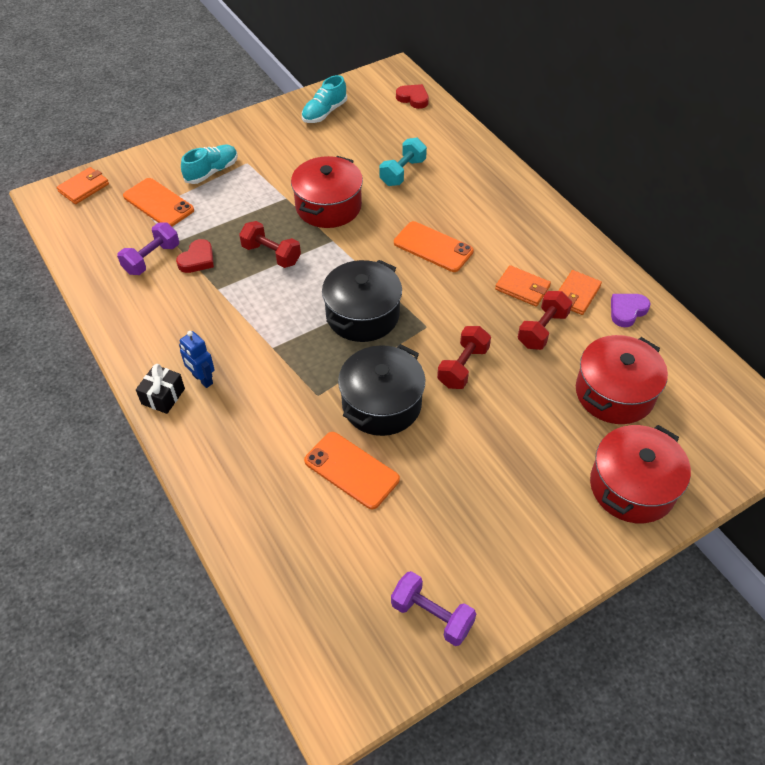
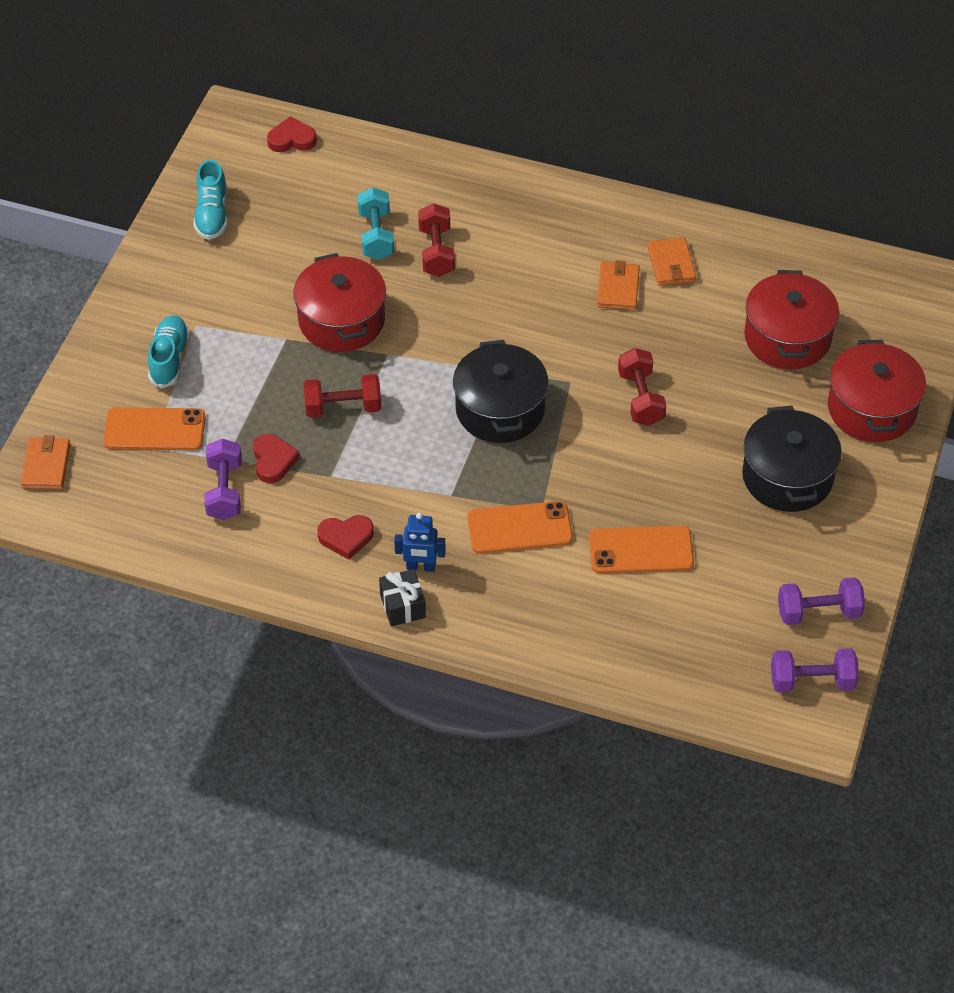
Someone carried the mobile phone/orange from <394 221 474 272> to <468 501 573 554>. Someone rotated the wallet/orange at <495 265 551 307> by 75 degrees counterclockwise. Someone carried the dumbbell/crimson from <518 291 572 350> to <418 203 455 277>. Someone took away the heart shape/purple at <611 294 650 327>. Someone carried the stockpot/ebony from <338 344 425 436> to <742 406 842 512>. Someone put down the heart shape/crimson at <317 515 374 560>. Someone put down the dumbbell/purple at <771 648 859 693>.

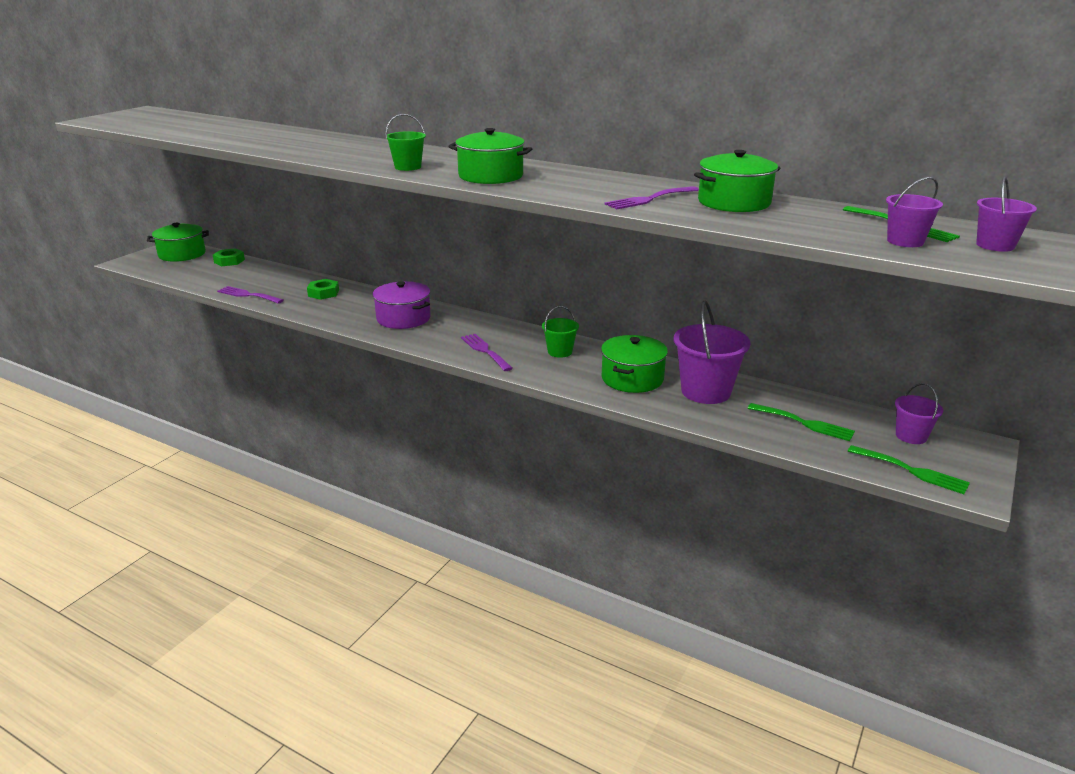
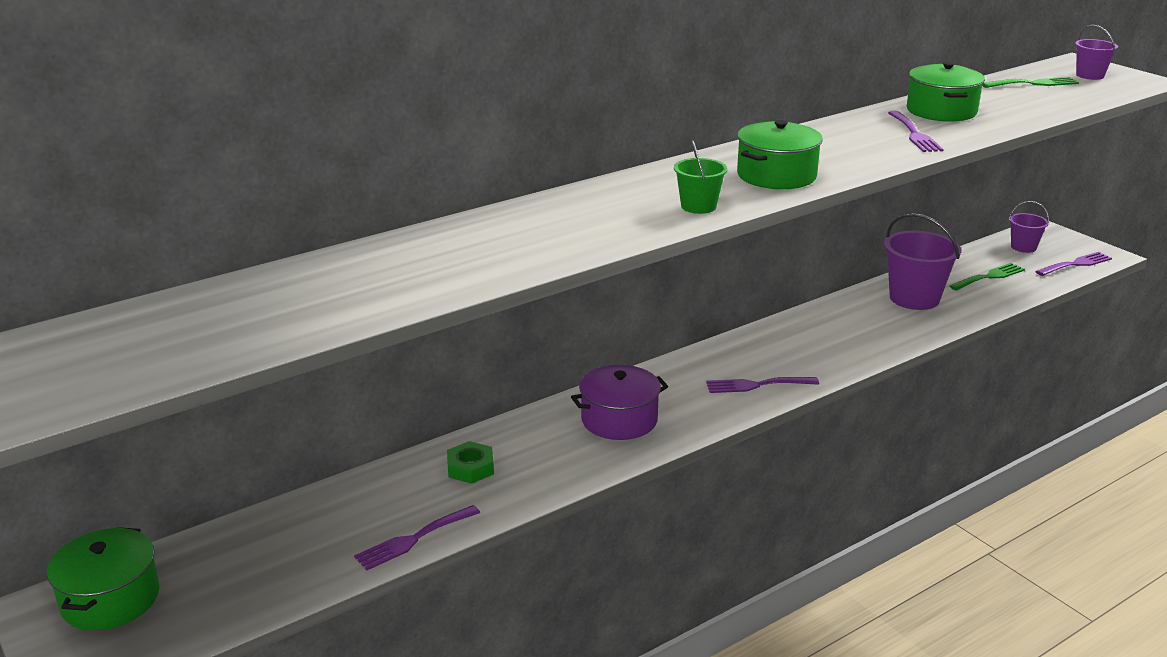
Someone took away the pail/purple at <886 177 943 247>. Someone took away the hex nut/emerald at <213 248 245 266>. Someone took away the pail/emerald at <542 306 579 358>. Someone took away the stockpot/emerald at <601 335 668 393>. Someone repainted the dinner fork/emerald at <848 445 970 494>, which became the dinner fork/purple at <1035 252 1112 276>.

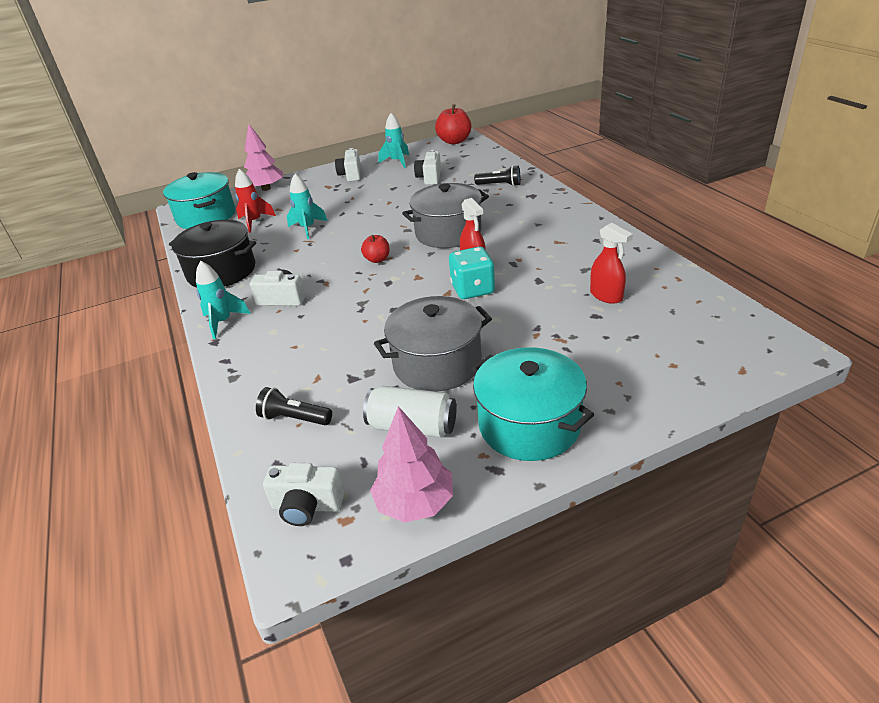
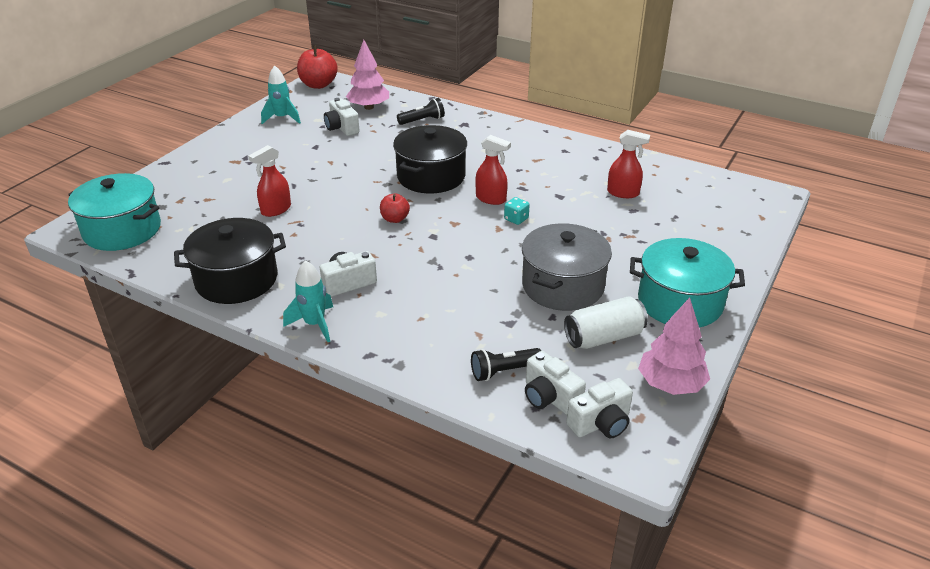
Someone carried the toy tree/rosy from <244 124 283 191> to <346 40 389 110>. Someone carried the camera/white from <335 148 361 182> to <525 351 586 415>. Someone took away the toy rocket/crimson at <235 169 276 233>. Someone swapped the toy rocket/turquoise at <287 174 328 239> for the spray cleaner/crimson at <248 145 291 217>. Someone repainted the stockpot/grey at <402 183 489 248>, which became the stockpot/ebony at <393 125 467 193>. Someone scaled the dice/turquoise at <449 247 495 299> by 0.54.

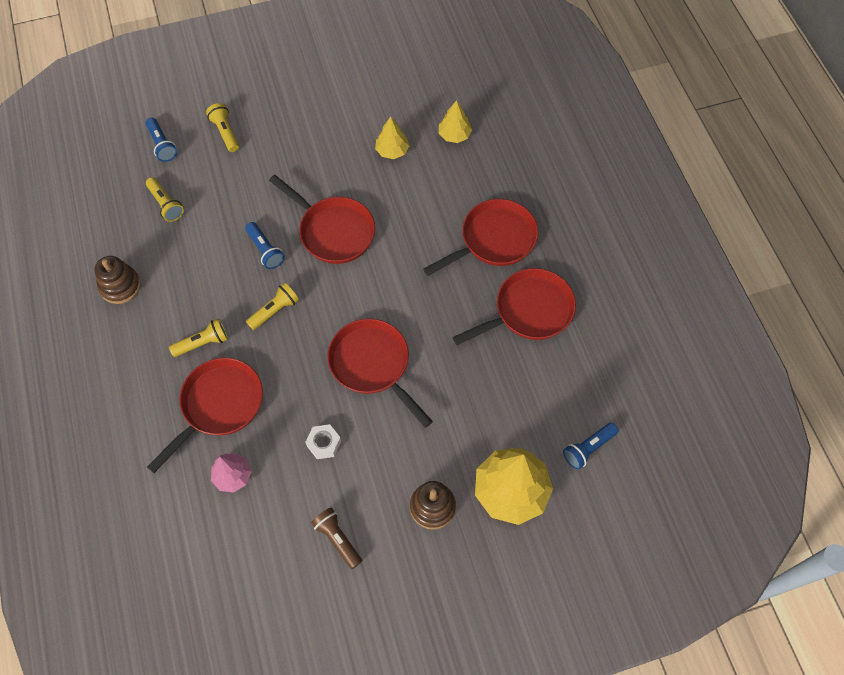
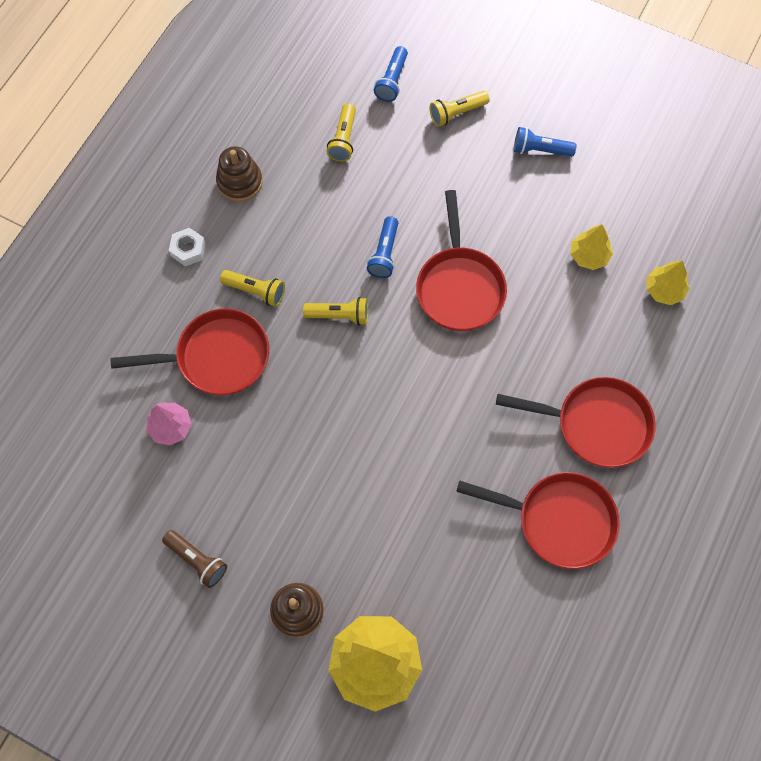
Someone rotated the torch/golden at <206 103 239 152> by 135 degrees counterclockwise. Someone took away the skillet/crimson at <327 319 433 428>. Someone carried the torch/blue from <563 423 618 470> to <514 127 577 157>. Someone carried the hex nut/white from <305 424 341 459> to <169 228 206 266>. Someone rotated the torch/dark brown at <311 507 362 569> by 120 degrees clockwise.

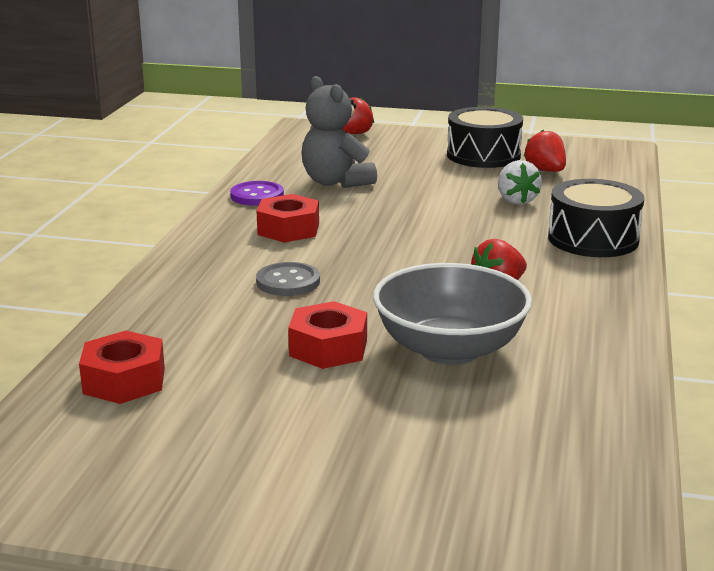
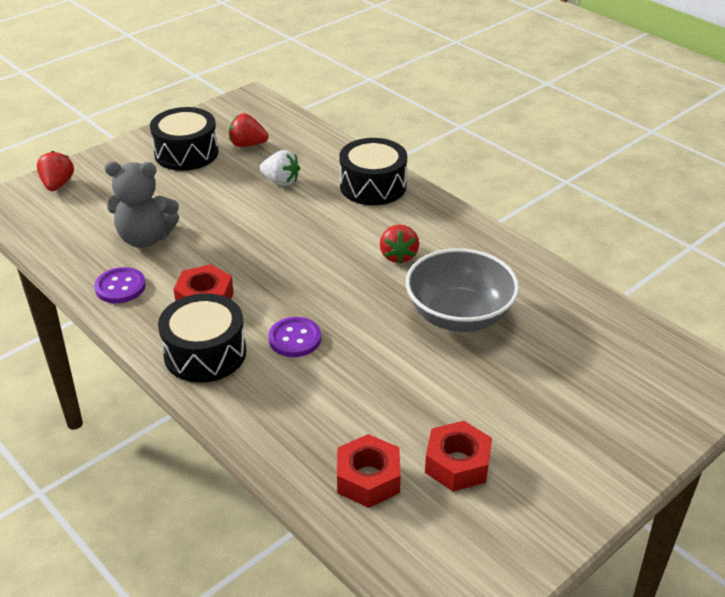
Someone repainted the button/grey at <256 262 320 296>, which became the button/purple at <268 317 321 357>. Someone carried the hex nut/crimson from <288 301 367 369> to <425 421 492 492>. Someone put down the drum/ebony at <158 293 246 383>.

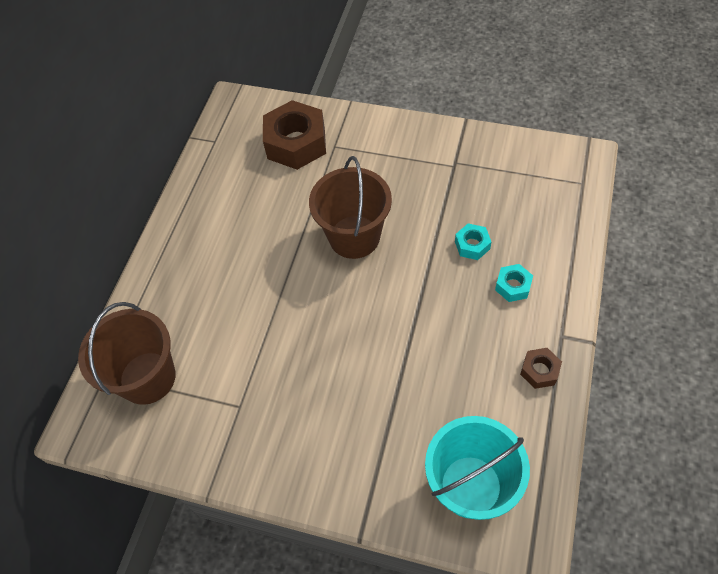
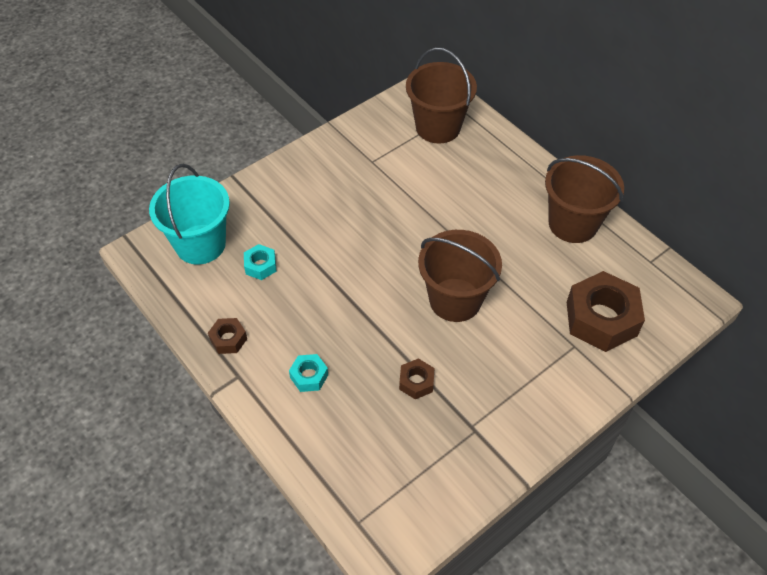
Someone carried the hex nut/turquoise from <455 223 491 260> to <244 244 276 280>. Someone put down the pail/dark brown at <545 155 624 243>. Someone put down the hex nut/dark brown at <399 358 435 399>.

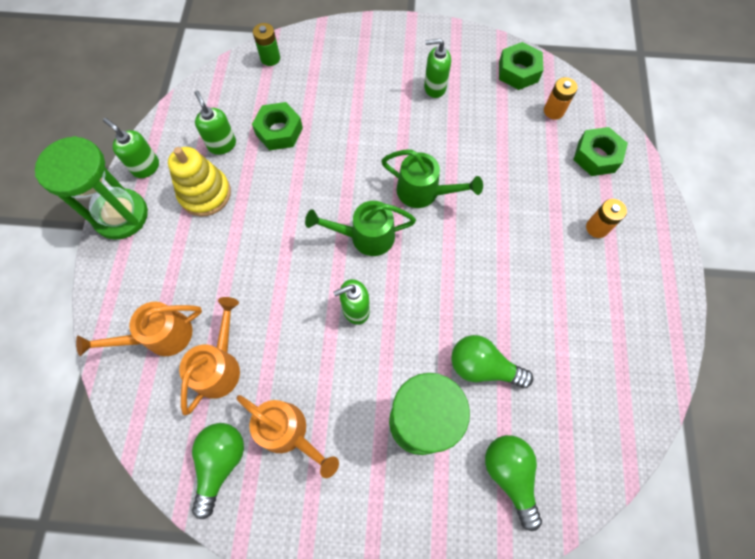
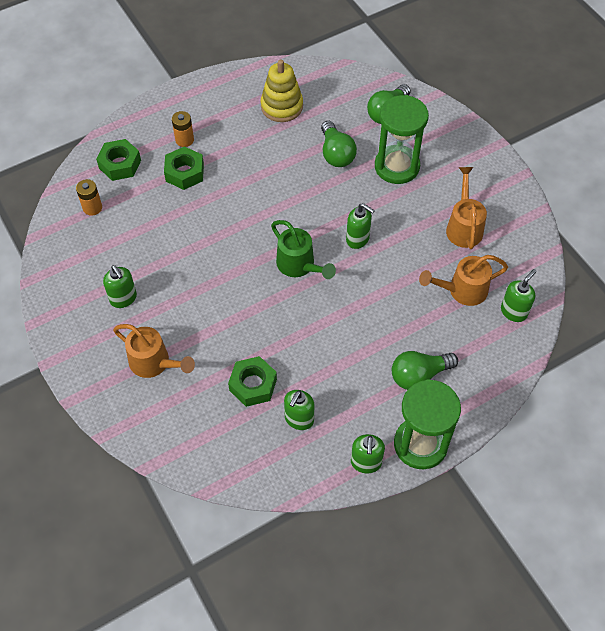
Someone took away the power cell/emerald at <253 23 280 66>. Someone carried the hex nut/emerald from <499 42 544 90> to <164 146 204 190>. Someone carried the stacking toy/golden from <168 147 231 216> to <261 60 303 122>. Someone took away the watering pot/emerald at <381 150 483 208>. Someone carried the watering pot/orange from <76 302 202 356> to <113 324 195 378>. Someone carried the light bulb/emerald from <192 423 244 519> to <392 351 458 390>. Someone put down the soap dispenser/emerald at <501 269 537 322>.

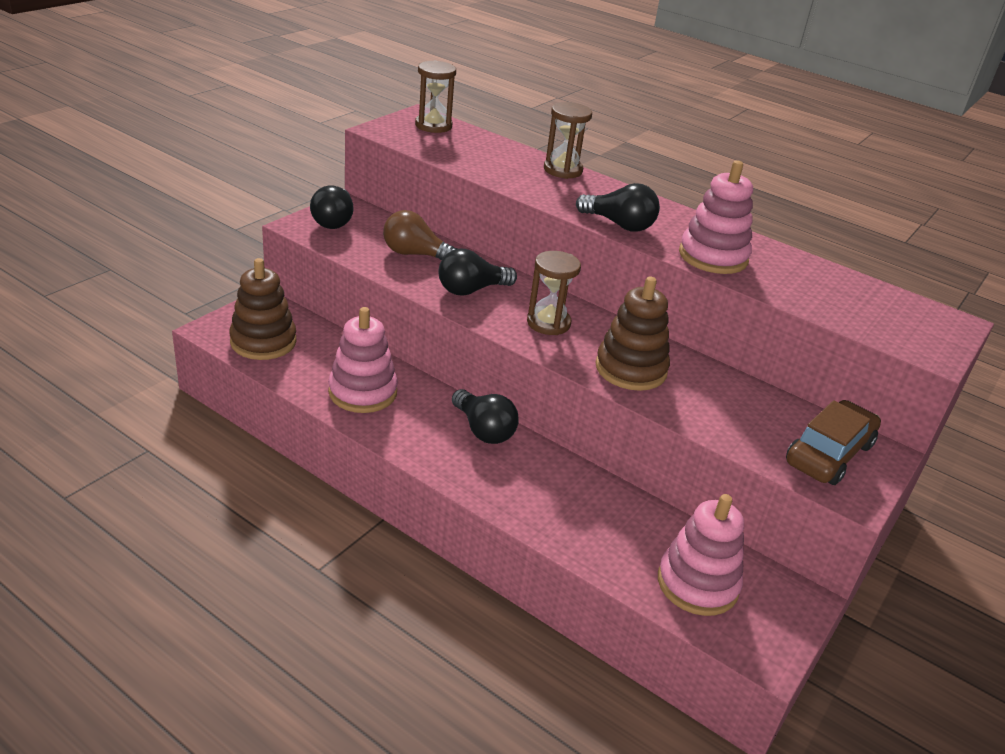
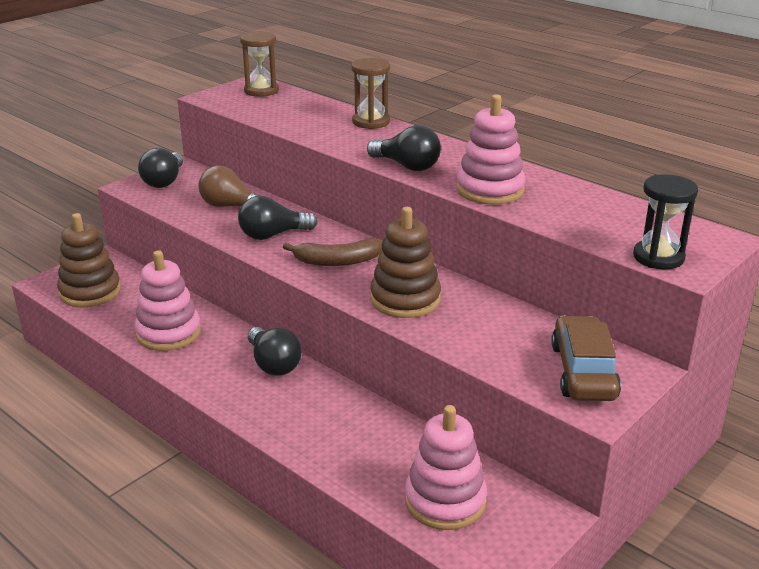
Someone swapped the hourglass/dark brown at <527 251 581 335> for the banana fruit/dark brown at <283 238 383 266>. Someone rotated the car/dark brown at <786 400 881 485> by 45 degrees counterclockwise. Someone put down the hourglass/ebony at <633 174 698 269>.

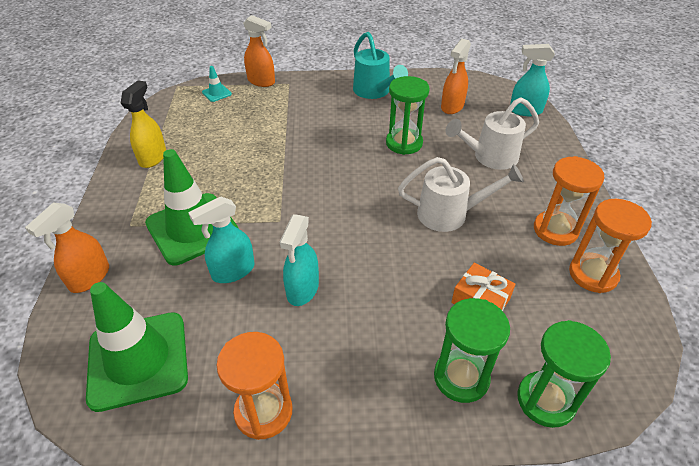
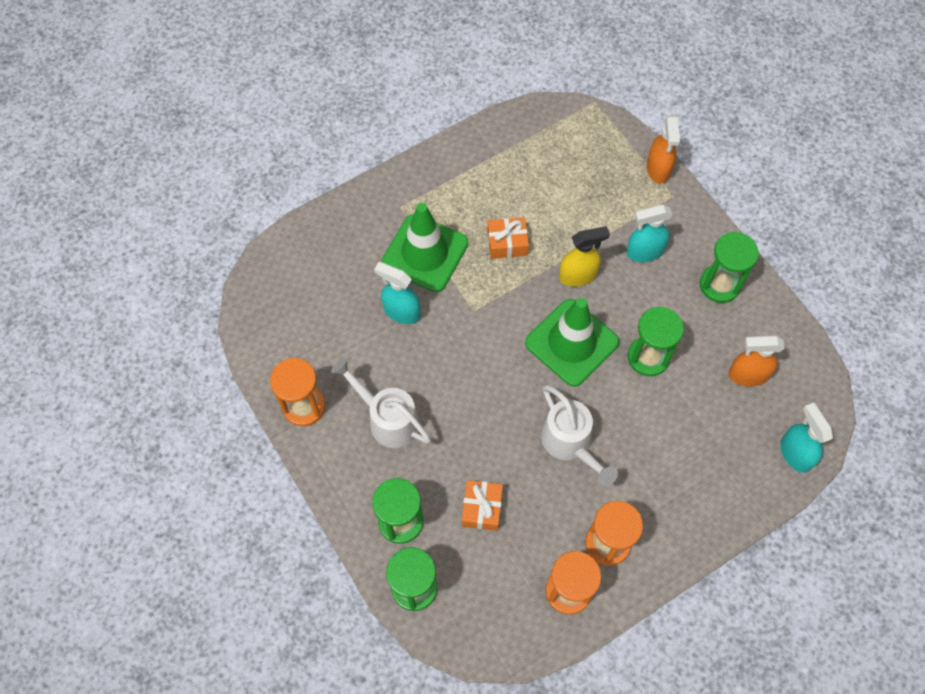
Someone swapped the watering pot/turquoise at <353 32 408 99> for the hourglass/emerald at <700 232 759 303>. Someone took away the safety cone/turquoise at <202 66 232 102>. Someone carried the spray cleaner/golden from <121 81 166 168> to <559 226 610 287>. Someone carried the watering pot/white from <446 97 539 170> to <331 358 431 448>. Someone took away the spray cleaner/orange at <25 203 109 293>. Someone carried the spray cleaner/turquoise from <280 214 319 306> to <626 205 672 262>. Someone carried the safety cone/emerald from <86 282 188 412> to <525 298 619 387>. Someone put down the gift/orange at <487 217 529 259>.

